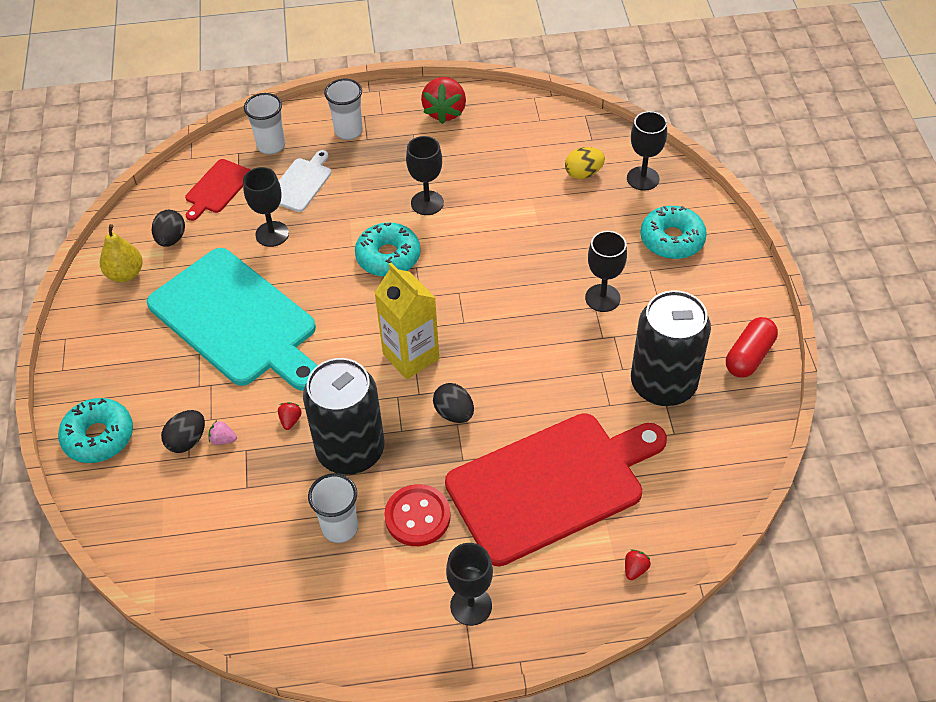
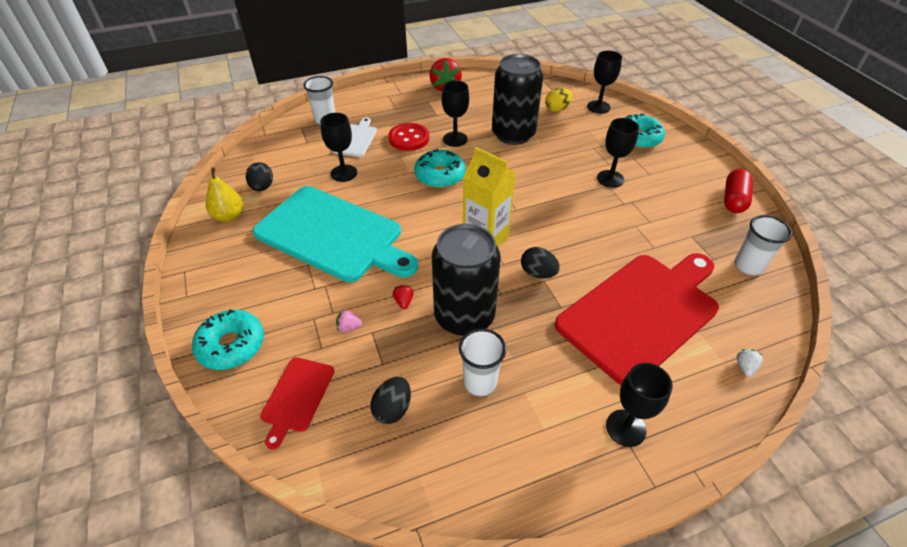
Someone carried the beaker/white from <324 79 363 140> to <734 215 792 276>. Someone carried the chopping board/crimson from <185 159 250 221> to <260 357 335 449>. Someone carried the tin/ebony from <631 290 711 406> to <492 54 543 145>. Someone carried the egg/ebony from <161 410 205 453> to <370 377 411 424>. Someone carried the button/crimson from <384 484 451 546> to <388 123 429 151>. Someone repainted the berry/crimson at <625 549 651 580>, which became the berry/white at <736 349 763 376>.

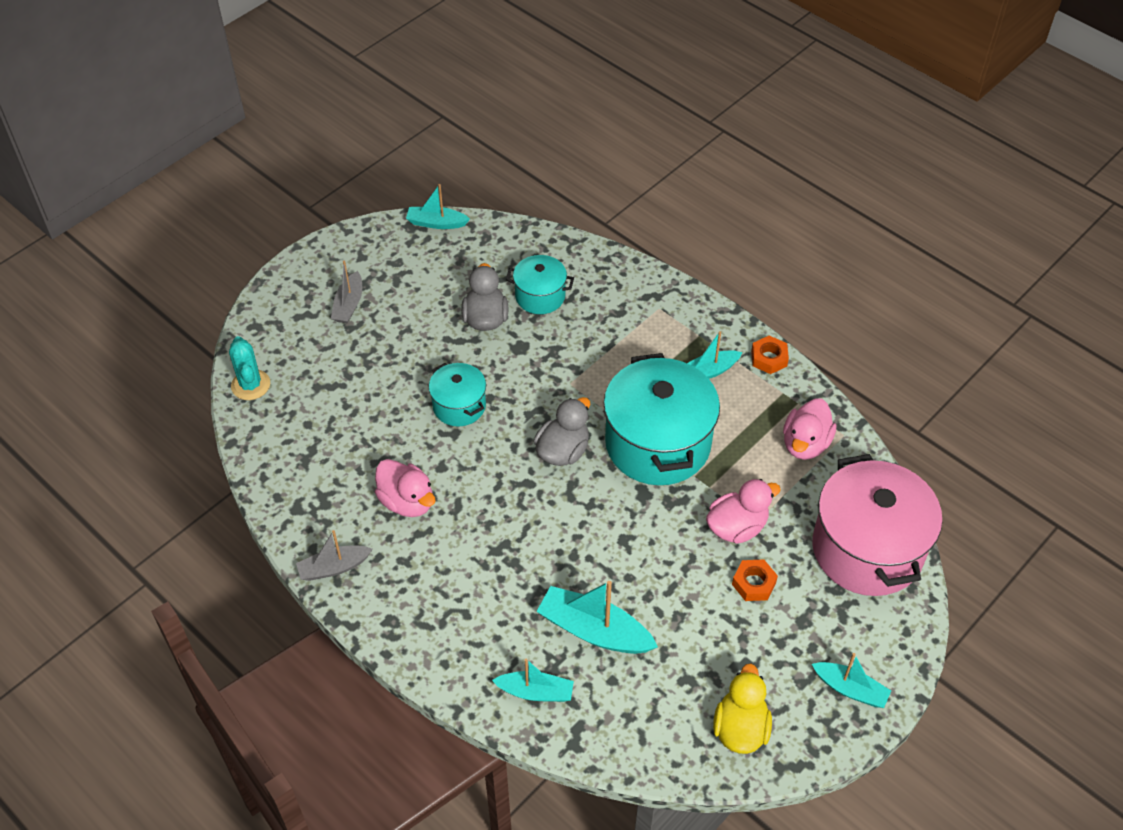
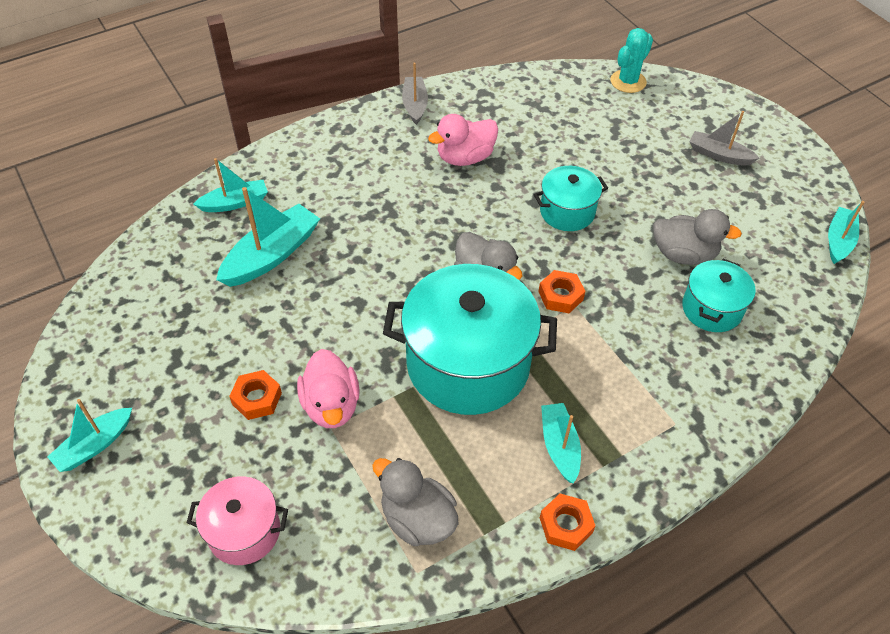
Someone rotated the saguaro cactus/turquoise at <229 336 270 400> by 45 degrees counterclockwise. Someone repainted the rubber duck/rosy at <783 398 836 460>, which became the rubber duck/grey at <372 458 458 546>. Someone scaled the stockpot/rosy at <812 454 942 596> by 0.51. Someone rotated the sailboat/turquoise at <492 659 574 702> by 135 degrees counterclockwise. Someone took away the rubber duck/golden at <713 664 772 754>. Someone put down the hex nut/orange at <538 270 585 313>.

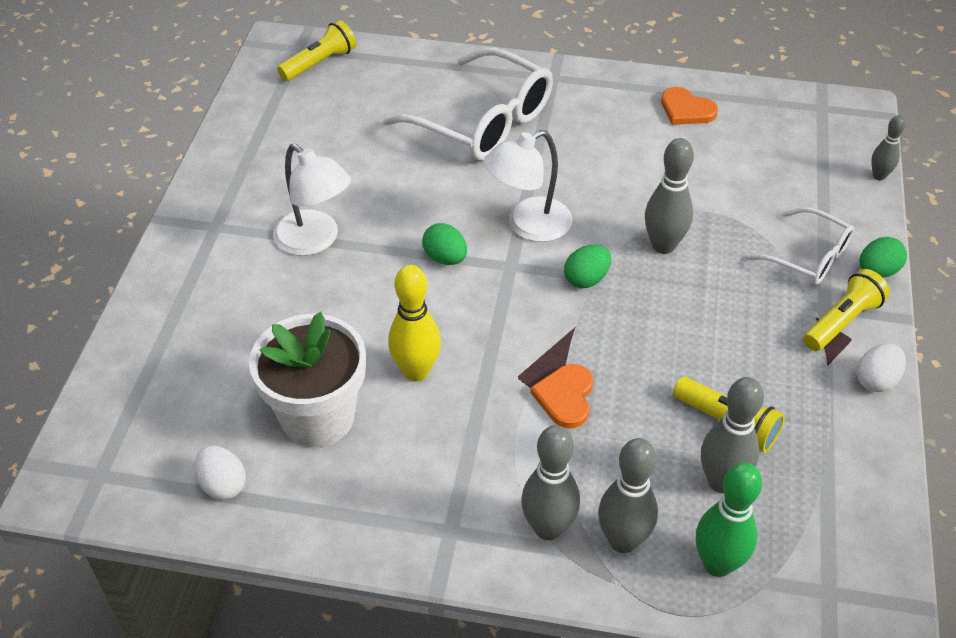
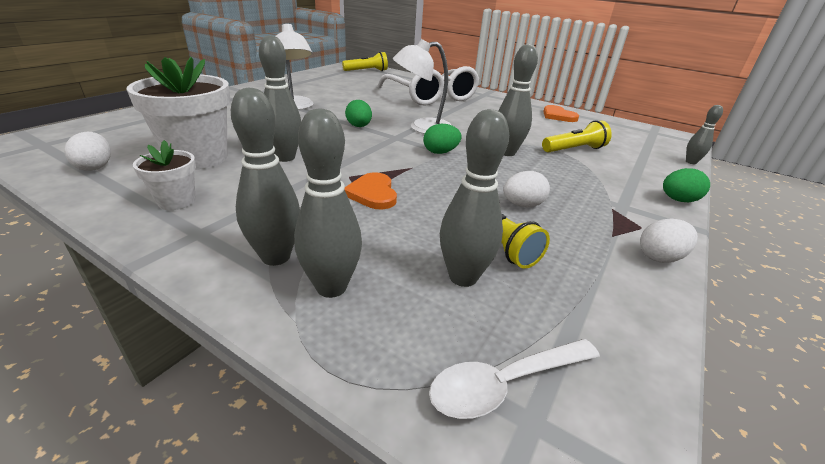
Someone took away the glasses/white at <747 207 854 285>. Someone repainted the skittle/golden at <388 265 441 382>, which became the skittle/grey at <259 35 301 162>. Someone carried the torch/golden from <803 269 890 351> to <542 121 612 152>. Someone rotated the heart shape/orange at <530 364 593 428> by 45 degrees counterclockwise. Someone took away the skittle/emerald at <696 462 762 577>. Someone put down the flower pot/white at <133 140 196 210>. Someone put down the egg/white at <503 171 550 207>. Someone put down the teaspoon/white at <429 339 600 419>.

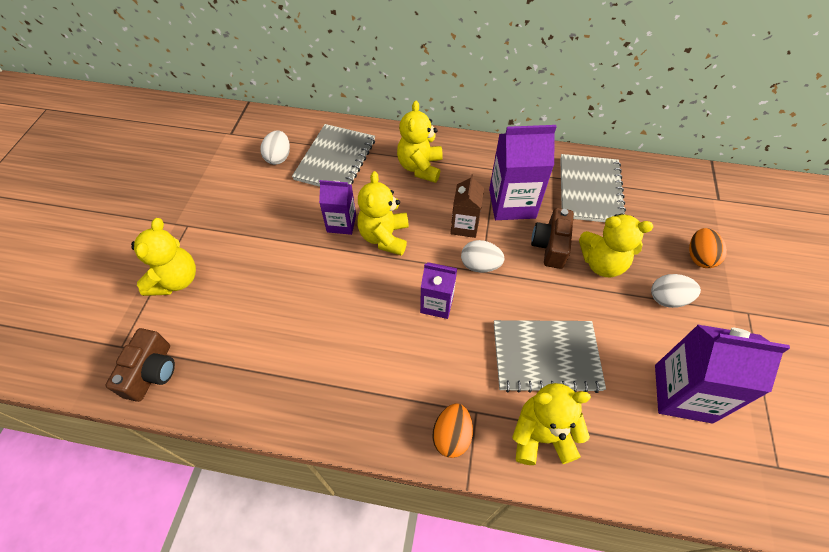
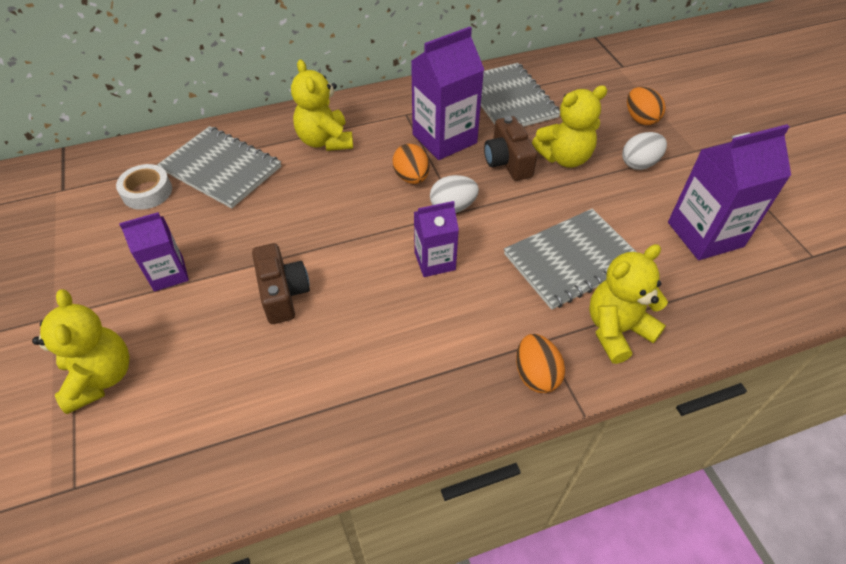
Someone rotated the notepad/grey at <292 124 375 187> by 45 degrees counterclockwise. Someone swapped the egg/white at <260 130 290 165> for the roll of tape/white at <116 164 172 210>. Someone took away the teddy/golden at <358 171 409 256>. Someone swapped the juice carton/dark brown at <450 174 484 238> for the egg/orange at <393 144 429 184>. Someone carried the juice carton/purple from <319 180 356 235> to <119 212 189 291>. Someone carried the camera/dark brown from <105 328 175 402> to <252 243 310 324>.

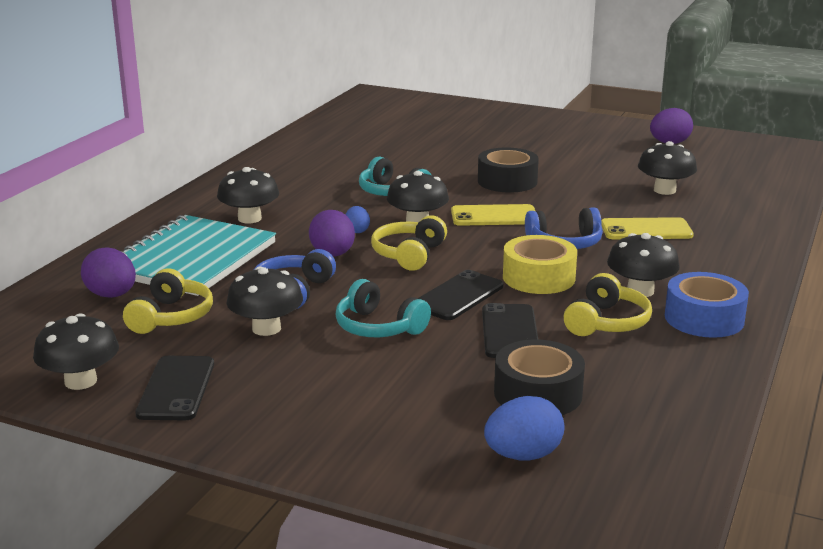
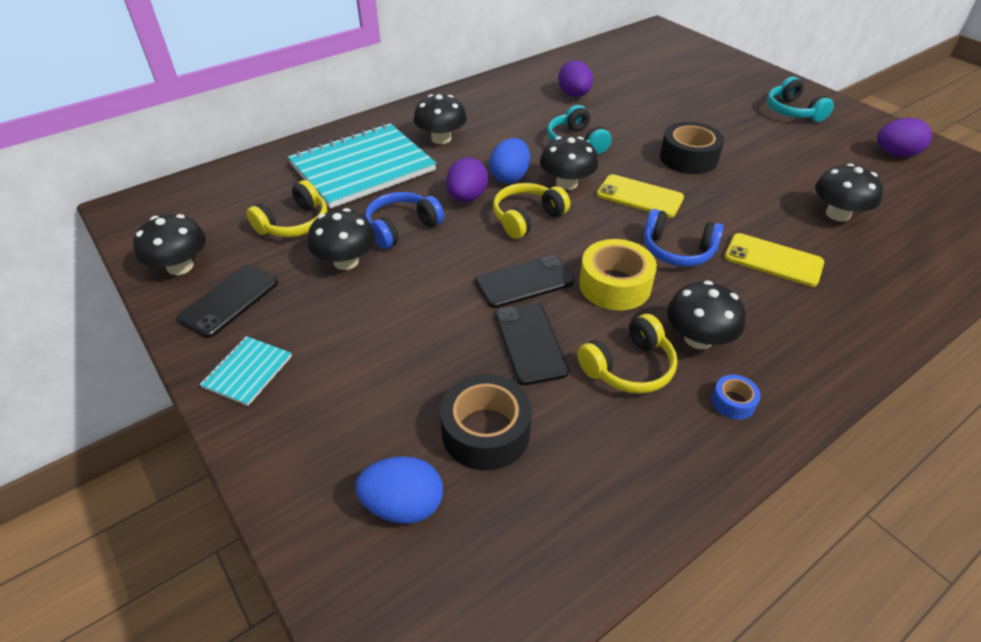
Someone scaled the egg/blue at <345 206 370 233> by 1.72. Someone carried the egg/purple from <81 247 136 298> to <558 60 593 97>. Someone scaled the roll of tape/blue at <665 272 749 338> by 0.50. Someone carried the headphones/turquoise from <335 279 431 337> to <767 77 834 122>. Someone rotated the mobile phone/ebony at <482 303 538 358> by 45 degrees counterclockwise. Someone put down the notepad/turquoise at <200 336 292 406>.

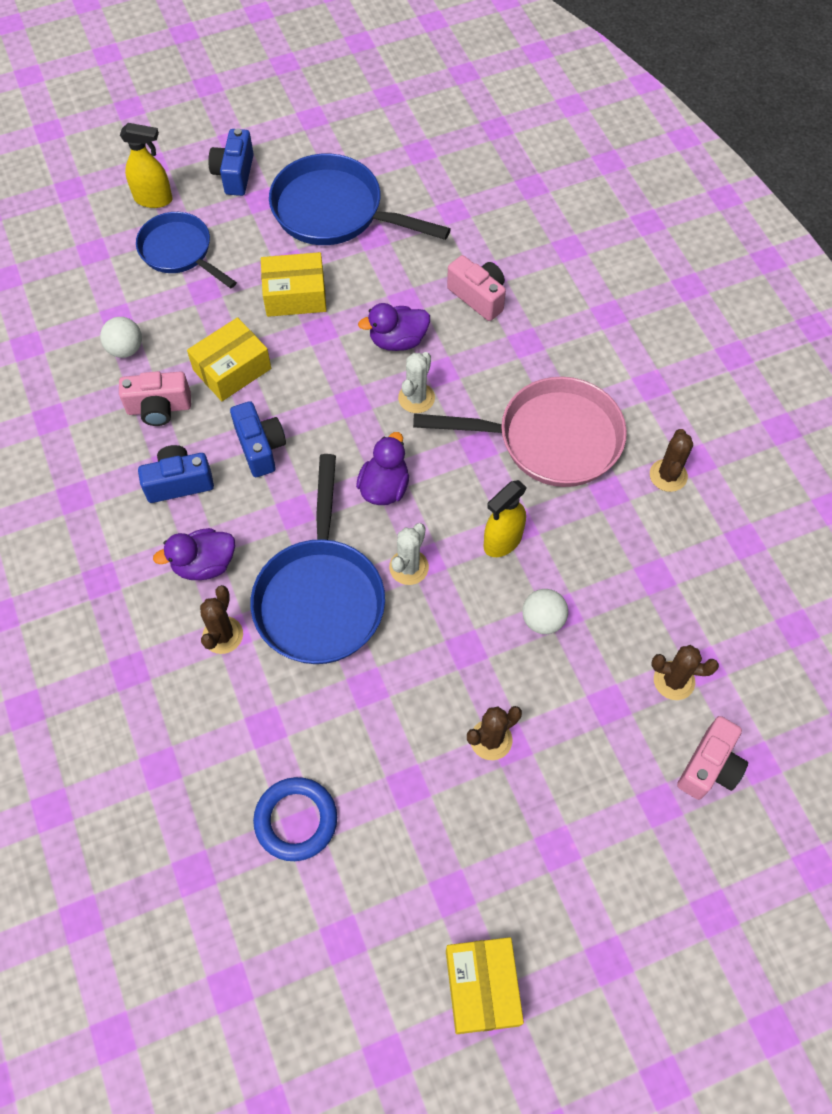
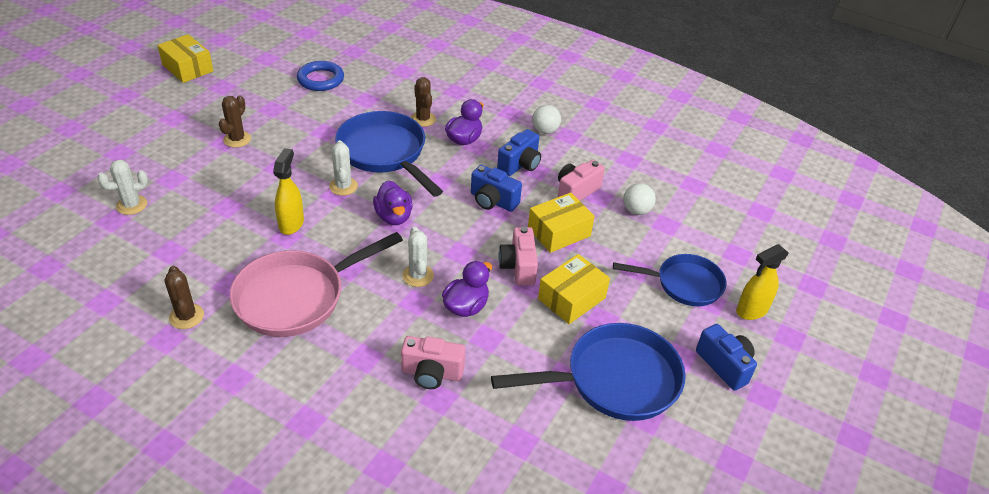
Someone rotated the box/golden at <187 317 271 401> by 45 degrees clockwise. Someone carried the sphere/white from <522 589 568 634> to <532 105 561 134>. Someone repainted the saguaro cactus/dark brown at <651 645 719 700>, which became the saguaro cactus/white at <97 160 148 215>. Someone carried the camera/rosy from <677 716 748 800> to <498 227 538 286>.

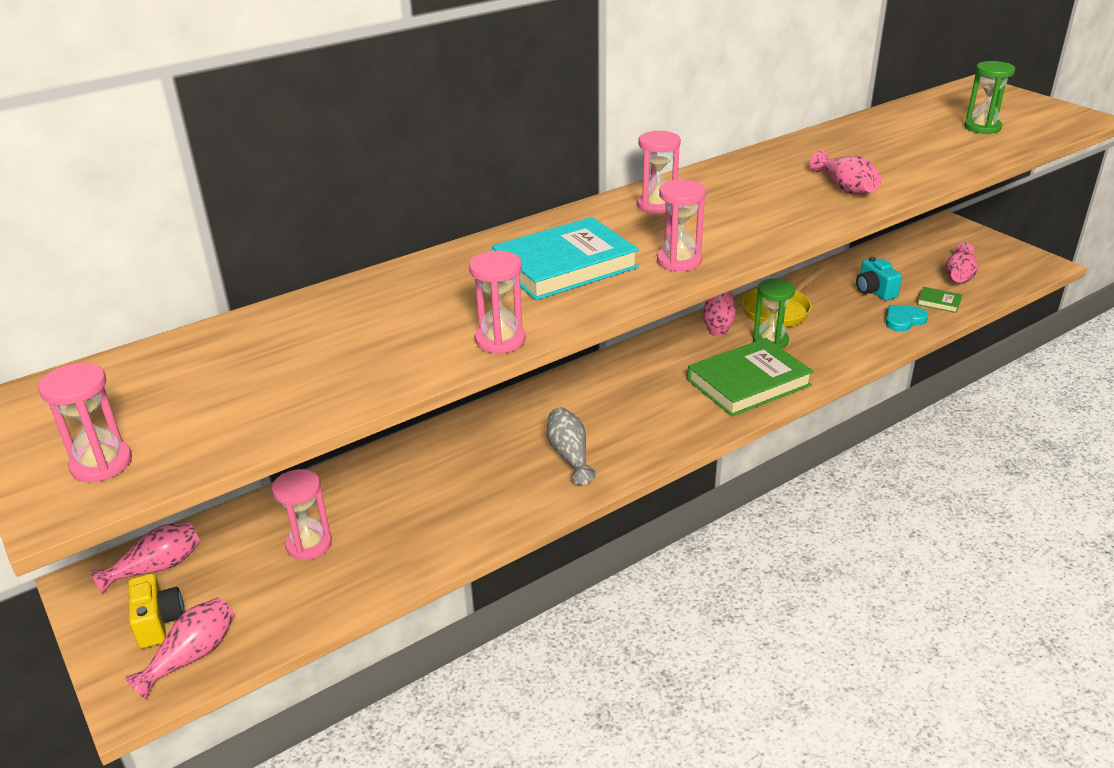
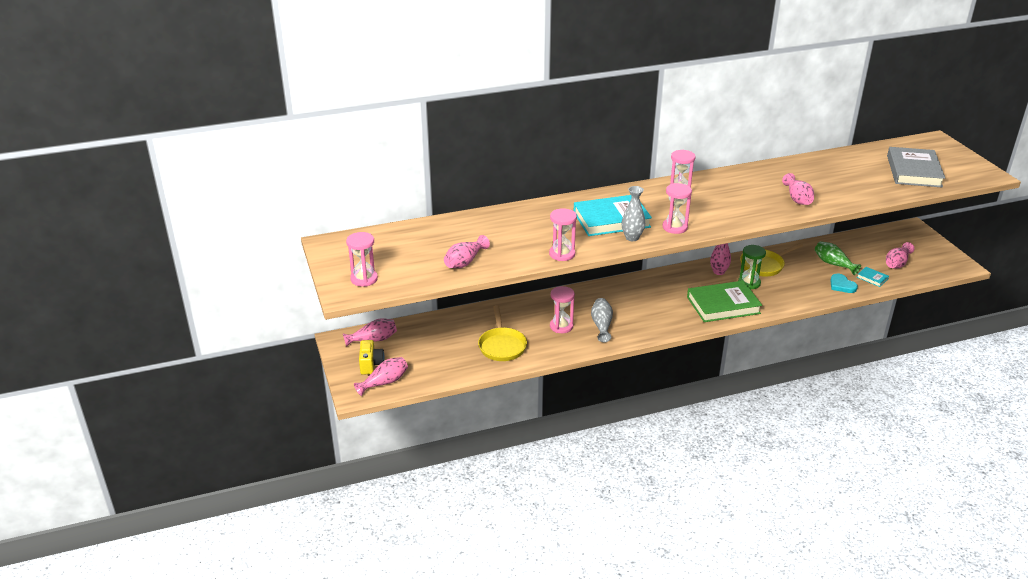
Someone swapped the hourglass/emerald at <964 61 1015 134> for the hardback/grey at <887 147 945 187>. Someone swapped the camera/turquoise at <856 257 902 300> for the vase/emerald at <815 241 861 275>. Someone repainted the hardback/emerald at <917 287 962 313>, which became the hardback/turquoise at <857 267 889 287>. Someone rotated the heart shape/turquoise at <886 305 928 332> by 105 degrees counterclockwise. Someone carried the hourglass/rosy from <272 469 332 560> to <550 286 575 333>. Someone put down the vase/grey at <622 186 645 241>. Someone put down the vase/rosy at <444 235 490 268>. Someone put down the skillet/golden at <478 305 527 361>.

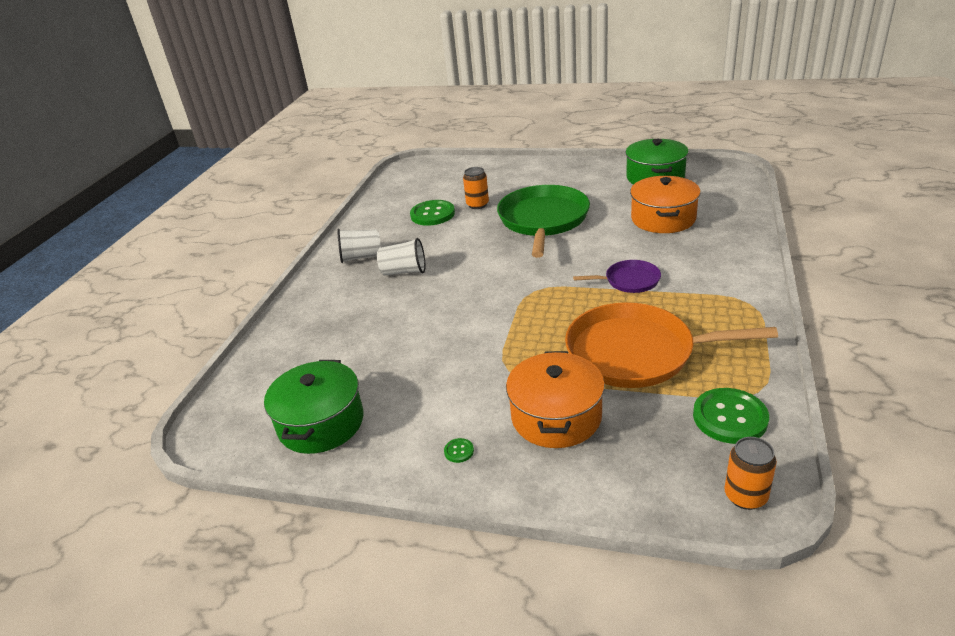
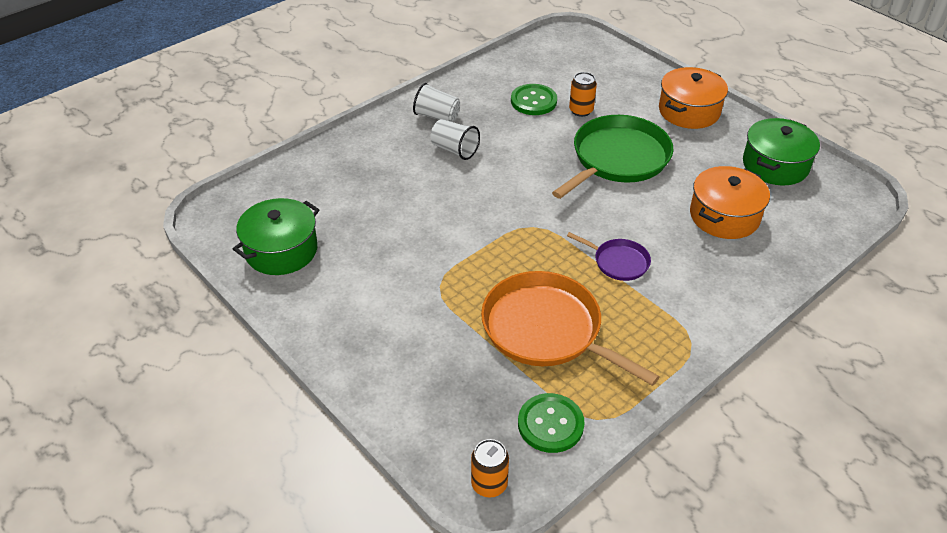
Someone carried the stockpot/orange from <506 351 605 448> to <659 67 728 129>. Someone took away the button/emerald at <444 438 474 463>.

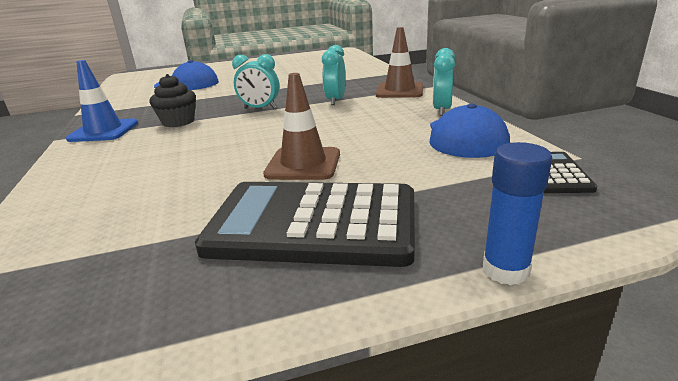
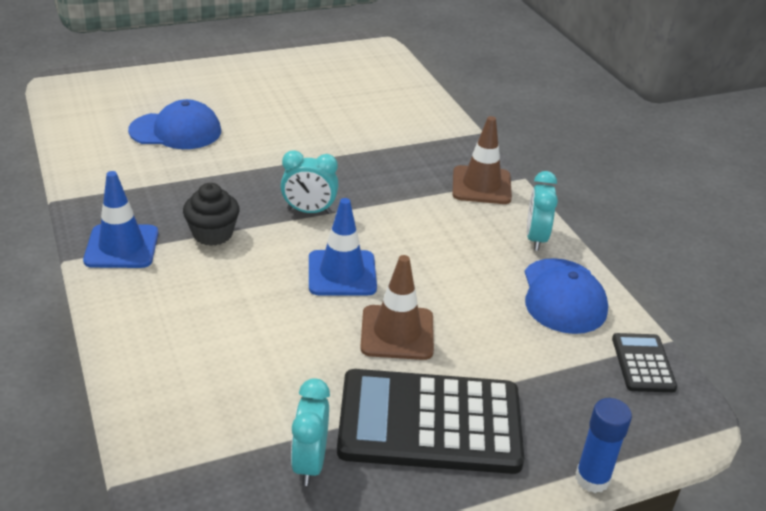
Someone carried the alarm clock/turquoise from <322 45 346 105> to <291 378 330 486>. Someone put down the safety cone/blue at <309 198 377 296>.

